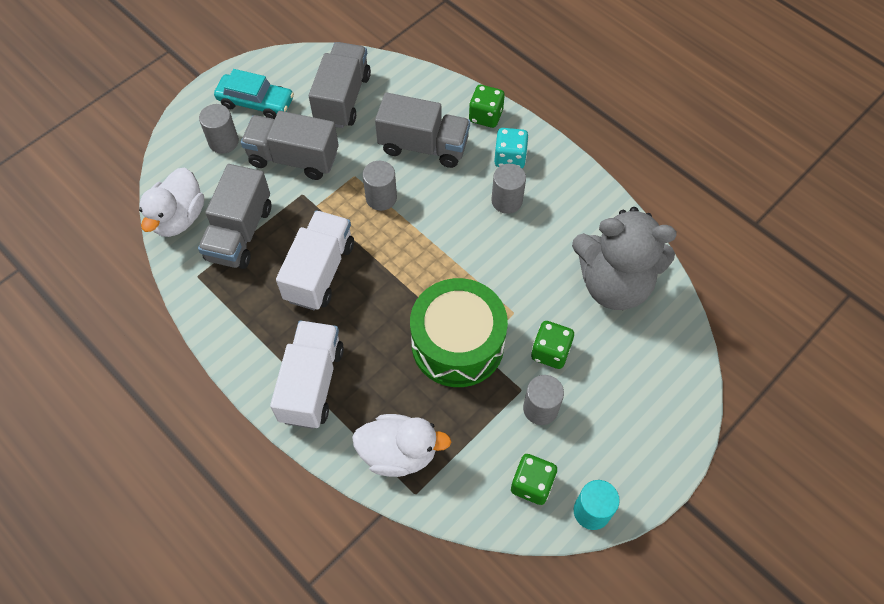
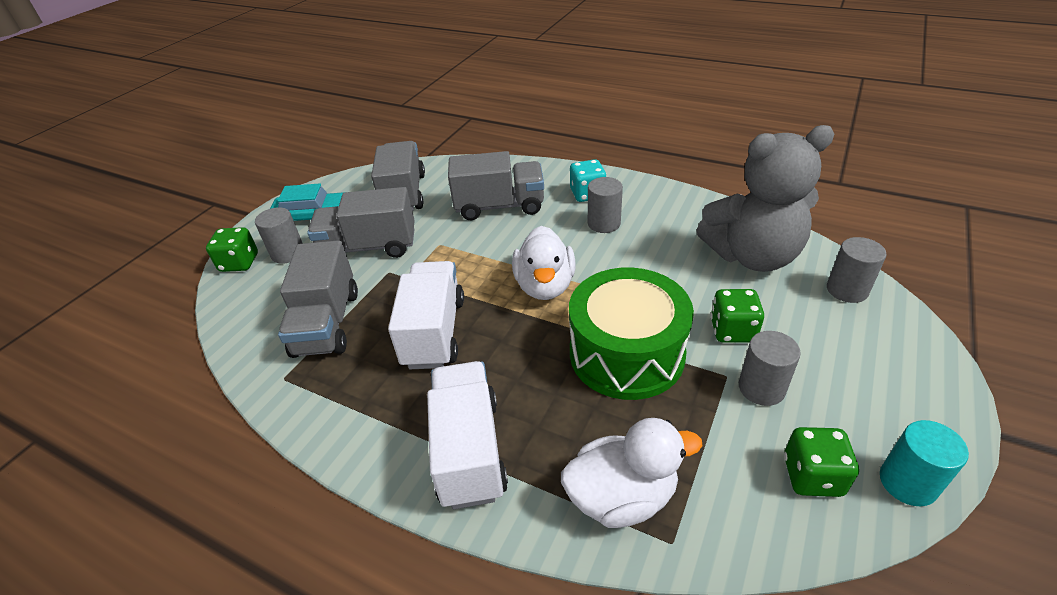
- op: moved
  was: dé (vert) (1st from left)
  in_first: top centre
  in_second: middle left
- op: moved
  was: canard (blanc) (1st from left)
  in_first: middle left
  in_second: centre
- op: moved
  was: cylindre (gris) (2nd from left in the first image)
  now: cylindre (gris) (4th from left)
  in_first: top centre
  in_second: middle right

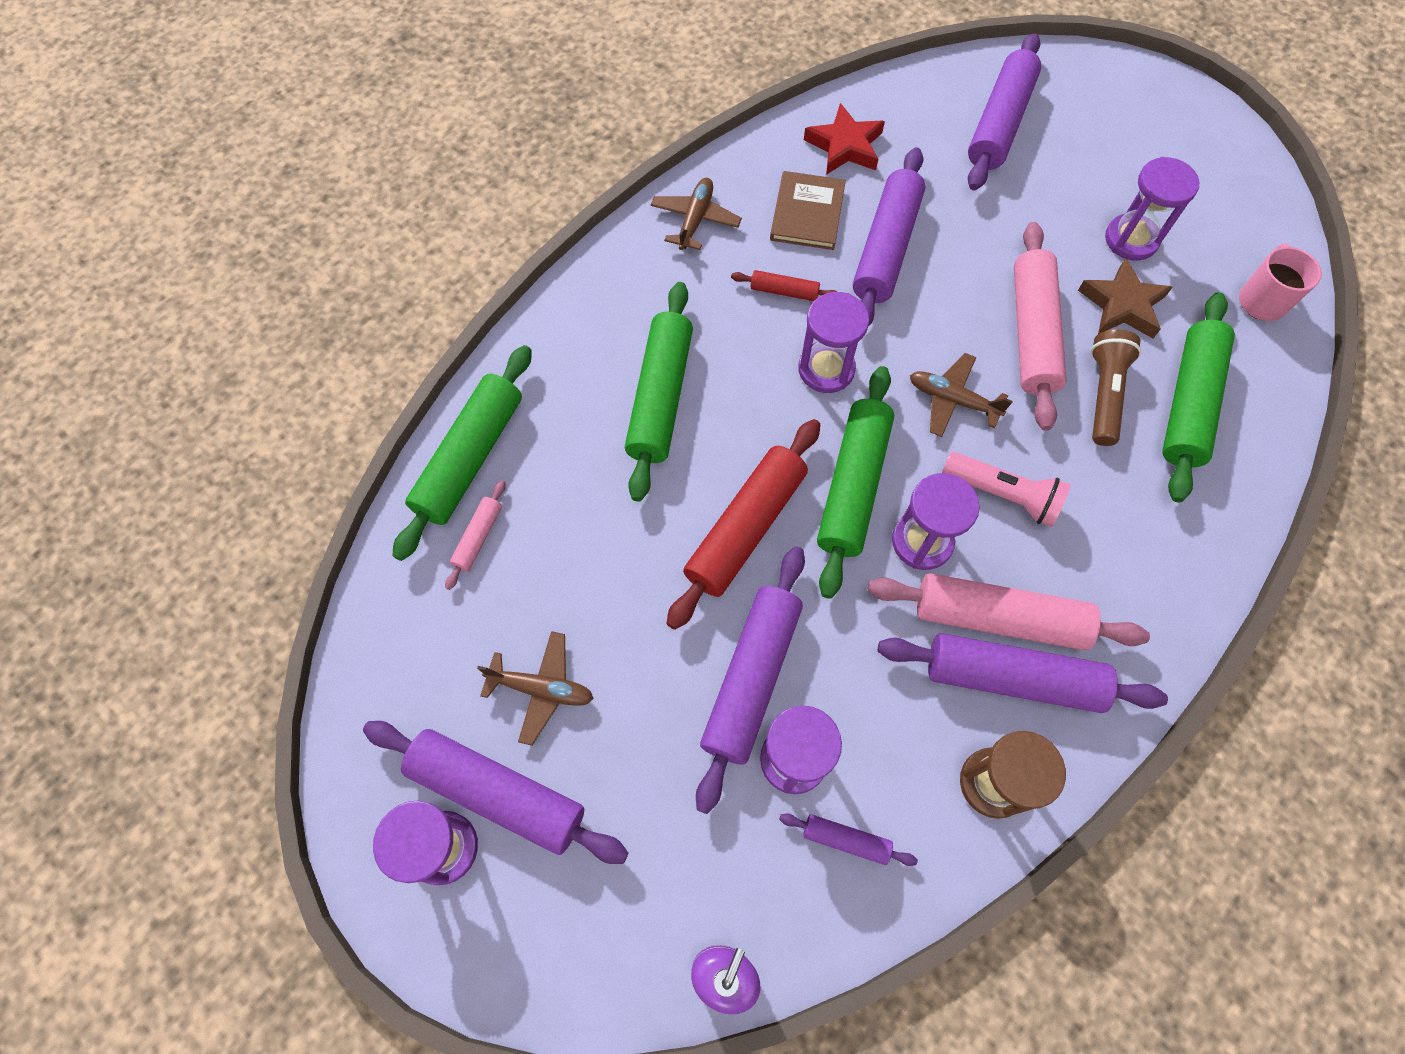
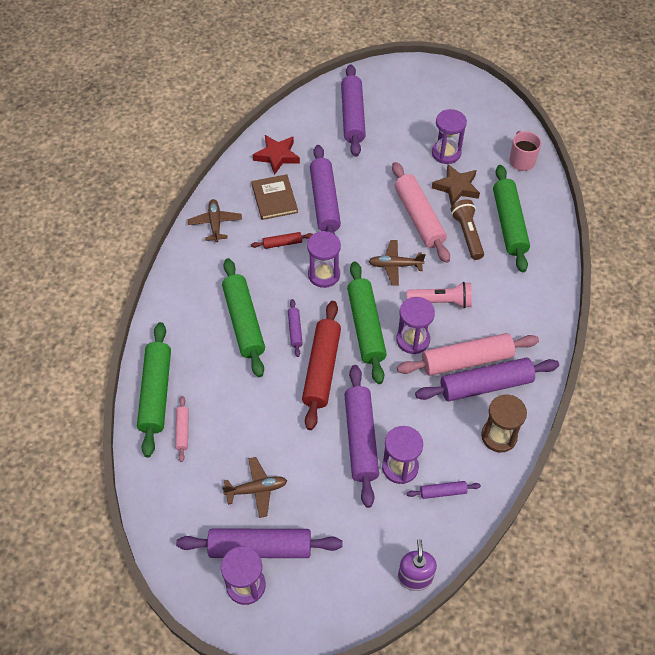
- op: added
  now: rouleau à pâtisserie (violet) (2nd from left)
  in_second: centre

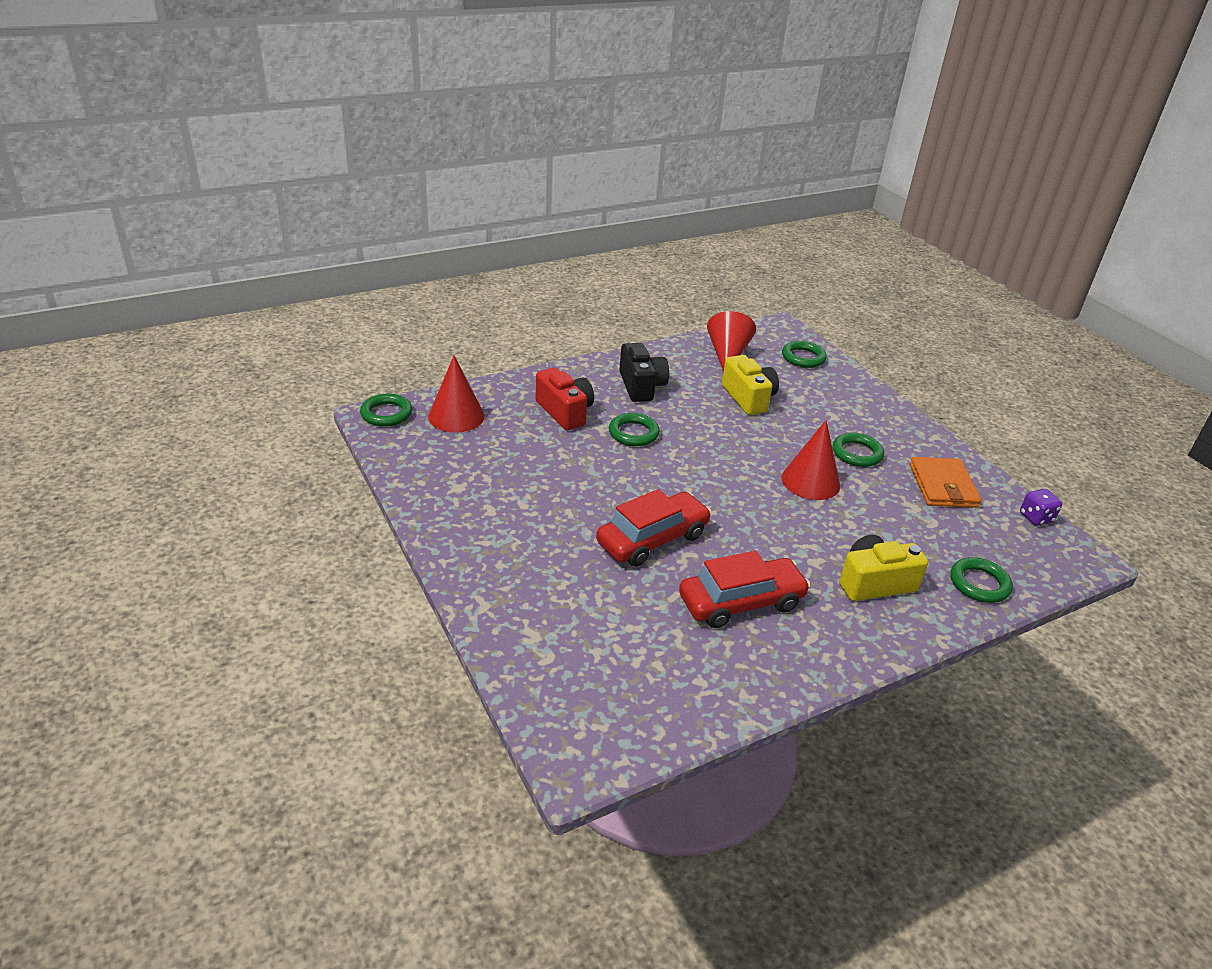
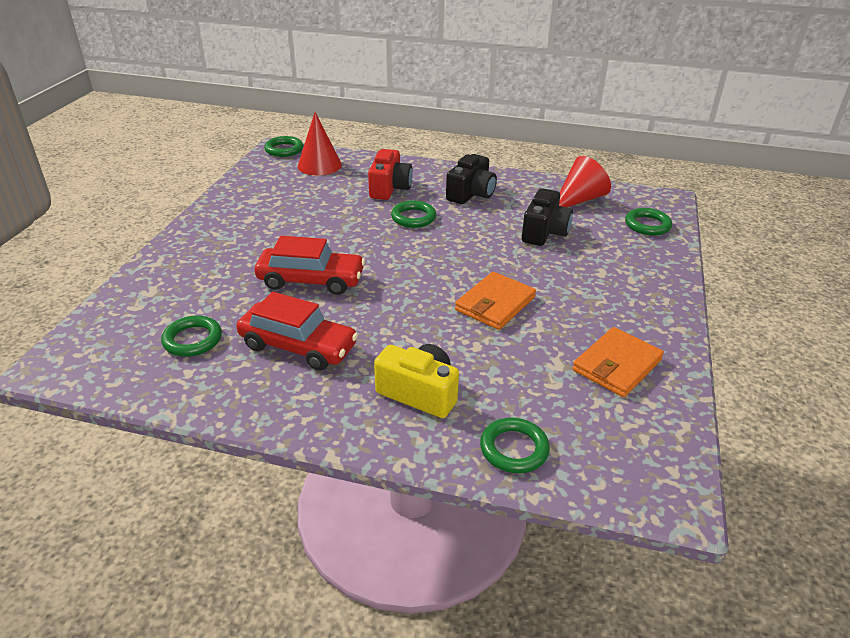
- op: moved
  was: anneau (vert) (4th from left in the first image)
  now: anneau (vert) (1st from left)
  in_first: middle right
  in_second: middle left
- op: replaced
  was: cône (rouge) (3rd from left)
  now: portefeuille (orange) (1st from left)
  in_first: middle right
  in_second: centre
- op: recoloured
  was: appareil photo (jaune) (1st from left)
  now: appareil photo (noir) (2nd from left)
  in_first: centre
  in_second: centre
- op: removed
  was: dé (violet)
  in_first: middle right

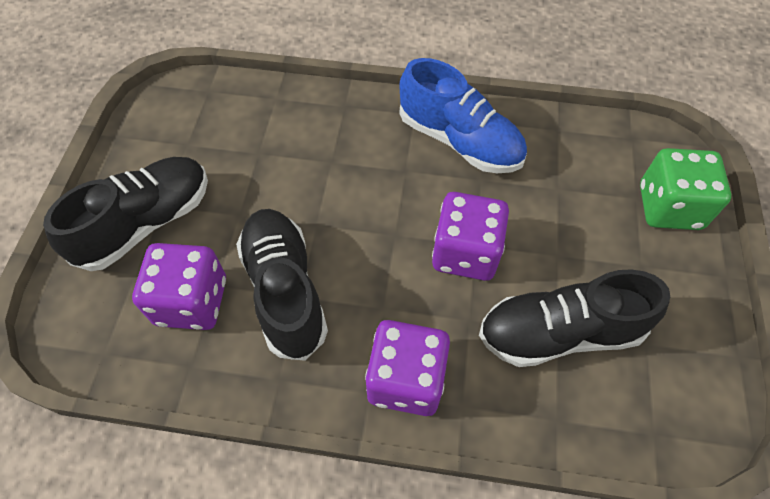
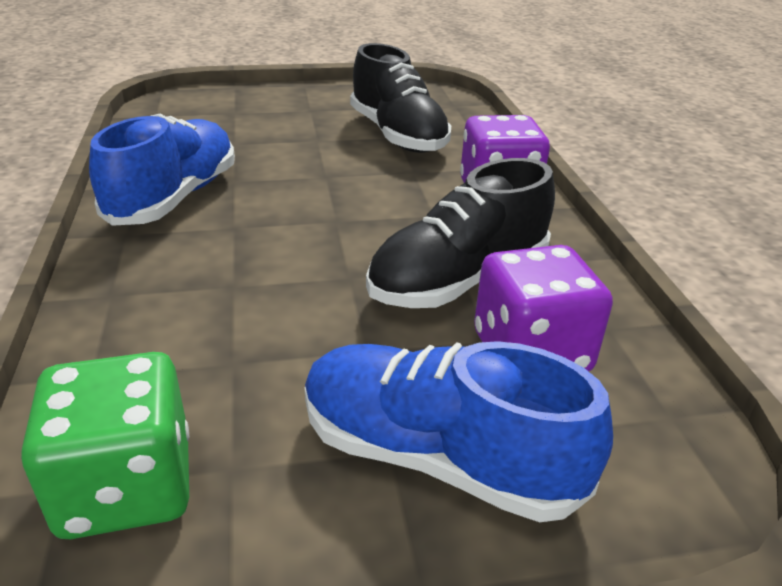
- op: moved
  was: dé (vert)
  in_first: middle right
  in_second: bottom left
- op: recoloured
  was: chaussure (noir) (1st from left)
  now: chaussure (bleu) (2nd from left)
  in_first: middle left
  in_second: bottom centre
- op: removed
  was: dé (violet) (3rd from left)
  in_first: centre

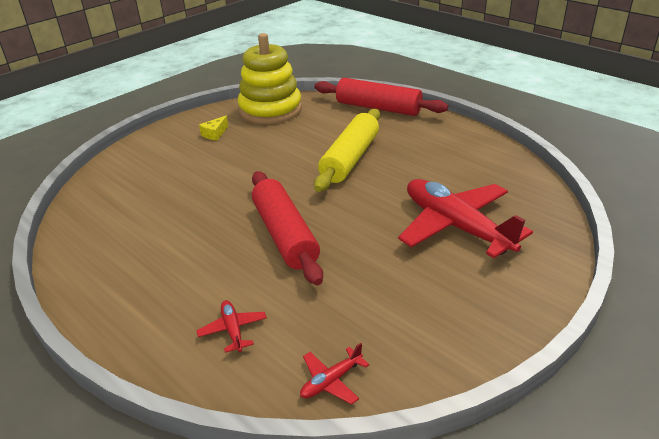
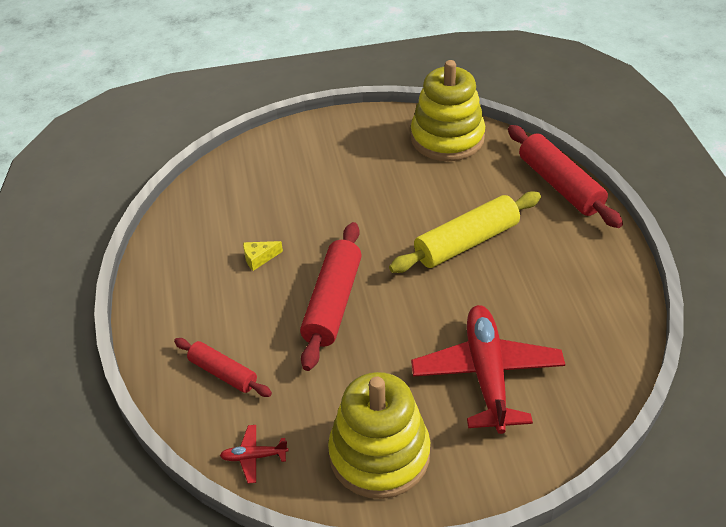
- op: replaced
  was: avion (rouge) (1st from left)
  now: rouleau à pâtisserie (rouge) (1st from left)
  in_first: bottom centre
  in_second: bottom left
- op: moved
  was: fromage (jaune)
  in_first: top left
  in_second: centre
- op: added
  now: jouet à empiler (jaune) (1st from left)
  in_second: bottom centre

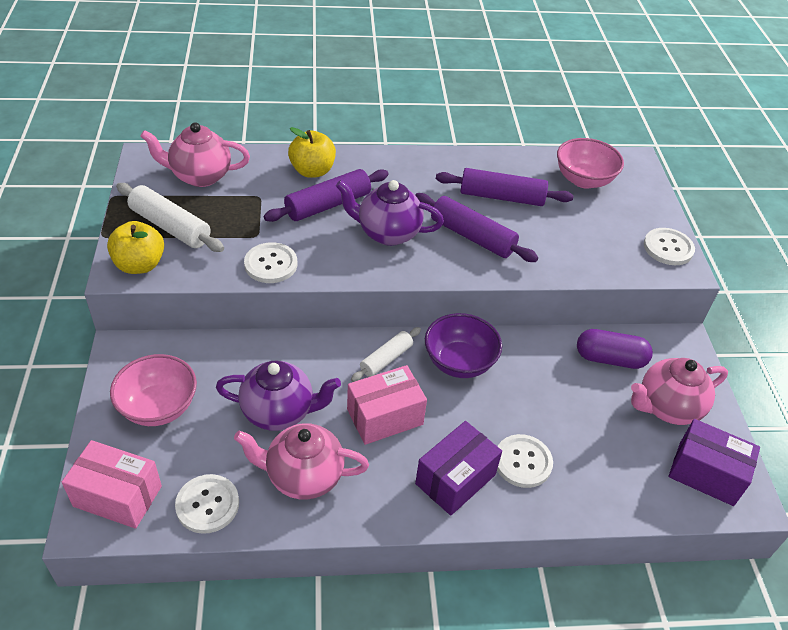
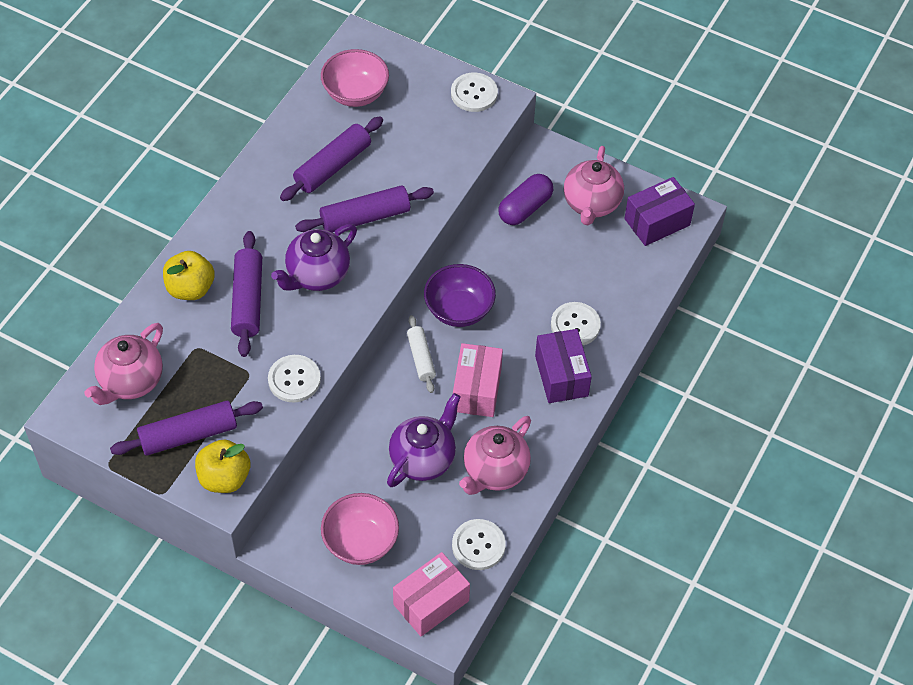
- op: recoloured
  was: rouleau à pâtisserie (blanc) (1st from left)
  now: rouleau à pâtisserie (violet) (1st from left)
  in_first: middle left
  in_second: middle left

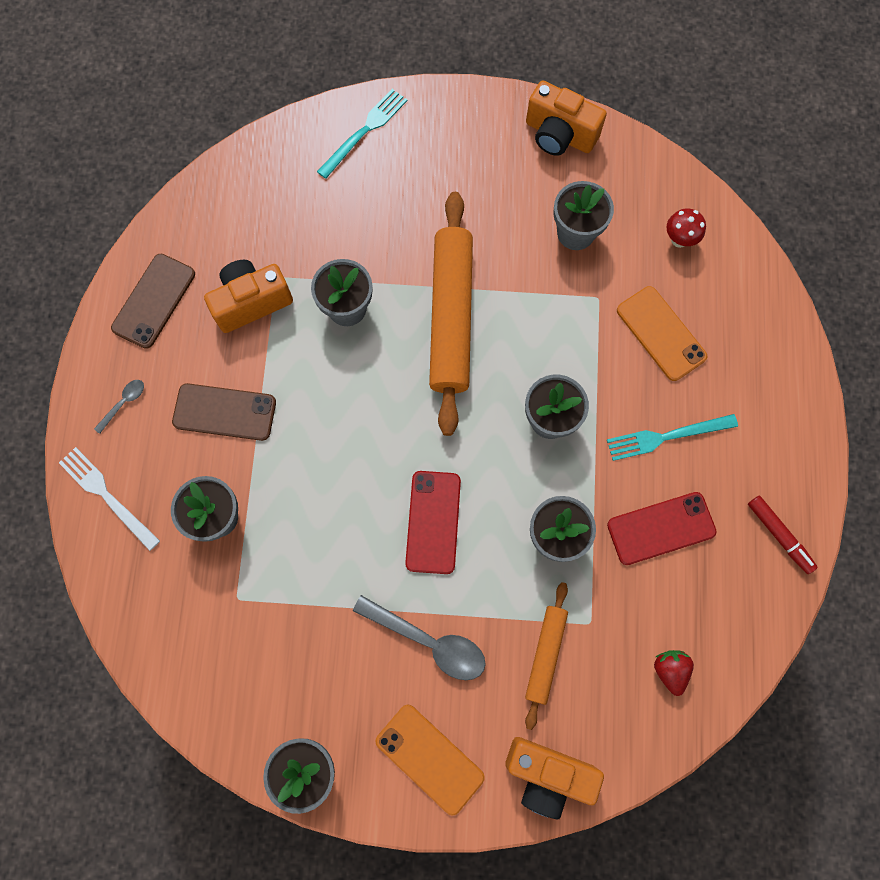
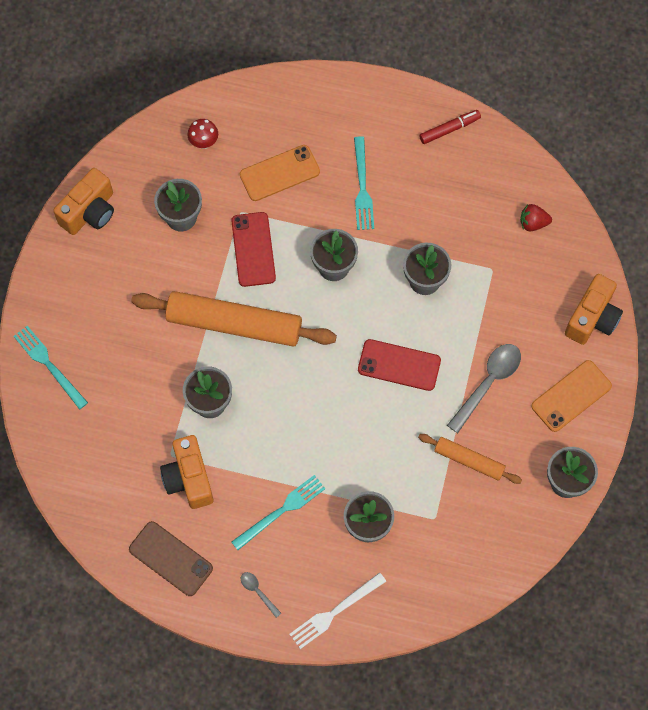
- op: moved
  was: téléphone (rouge) (2nd from left in the first image)
  now: téléphone (rouge) (1st from left)
  in_first: middle right
  in_second: centre
- op: replaced
  was: téléphone (marron) (2nd from left)
  now: fourchette (turquoise) (2nd from left)
  in_first: middle left
  in_second: bottom centre
- op: moved
  was: rouleau à pâtisserie (orange) (2nd from left)
  in_first: bottom centre
  in_second: middle right

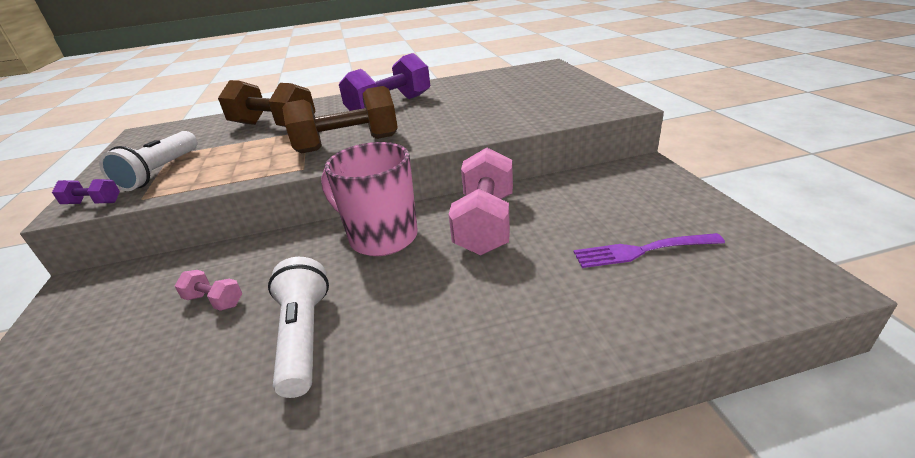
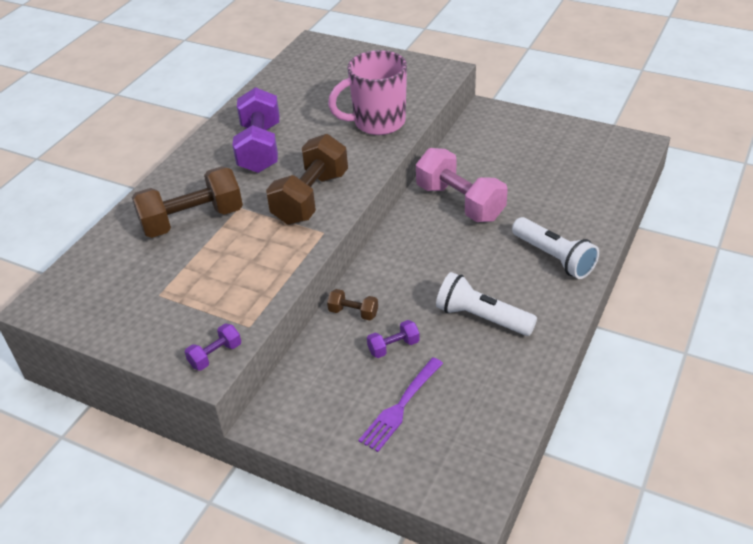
- op: added
  now: haltère (marron) (3rd from left)
  in_second: centre
- op: moved
  was: tasse (rose)
  in_first: centre
  in_second: top centre
- op: moved
  was: fourchette (violet)
  in_first: middle right
  in_second: bottom centre
- op: recoloured
  was: haltère (rose) (1st from left)
  now: haltère (violet) (3rd from left)
  in_first: middle left
  in_second: centre
- op: moved
  was: lampe de poche (blanc) (1st from left in the first image)
  now: lampe de poche (blanc) (2nd from left)
  in_first: middle left
  in_second: middle right

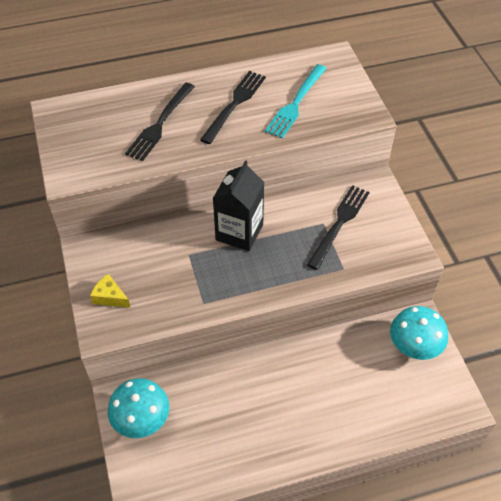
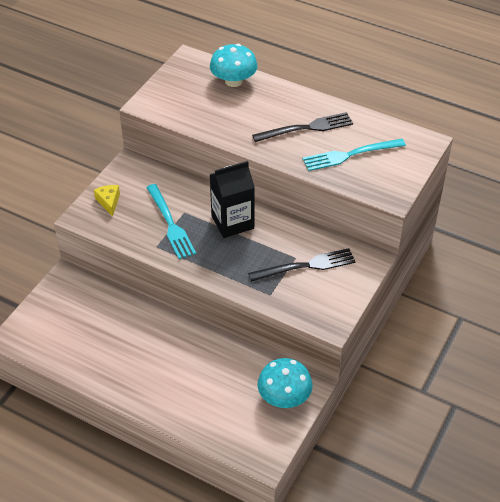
- op: added
  now: fourchette (turquoise) (1st from left)
  in_second: centre
- op: moved
  was: champignon (turquoise) (1st from left)
  in_first: bottom left
  in_second: top centre
- op: removed
  was: fourchette (noir) (1st from left)
  in_first: top left

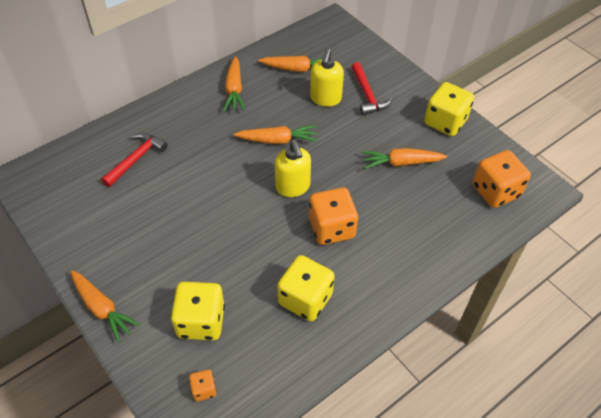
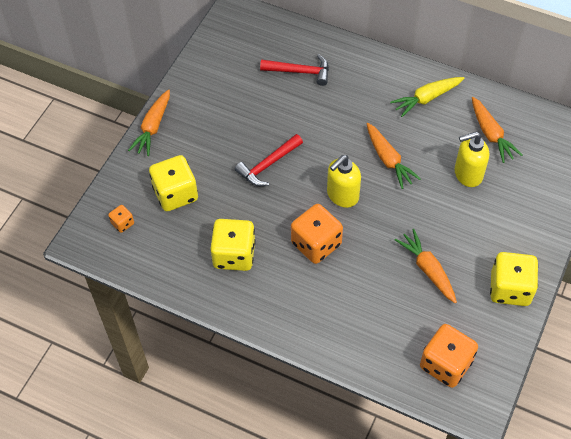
- op: moved
  was: marteau (rouge) (2nd from left in the first image)
  now: marteau (rouge) (1st from left)
  in_first: top centre
  in_second: centre
- op: recoloured
  was: carotte (orange) (2nd from left)
  now: carotte (jaune)
  in_first: top centre
  in_second: top right

